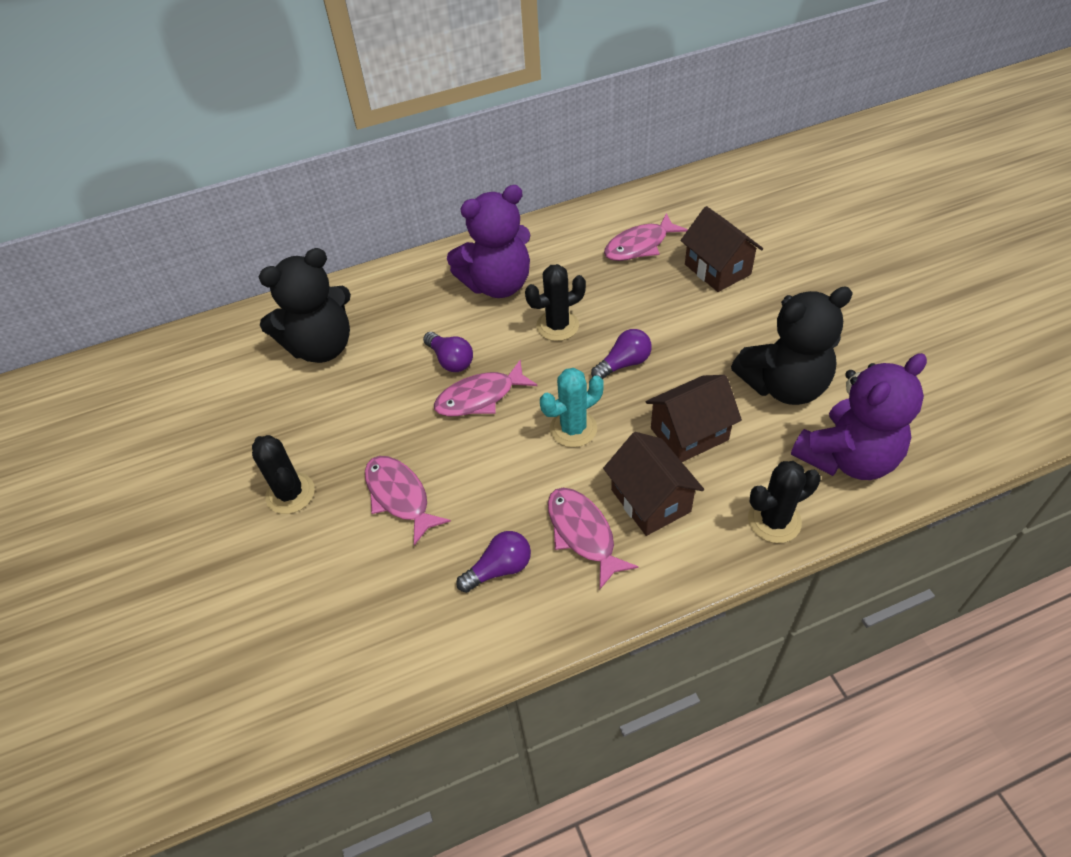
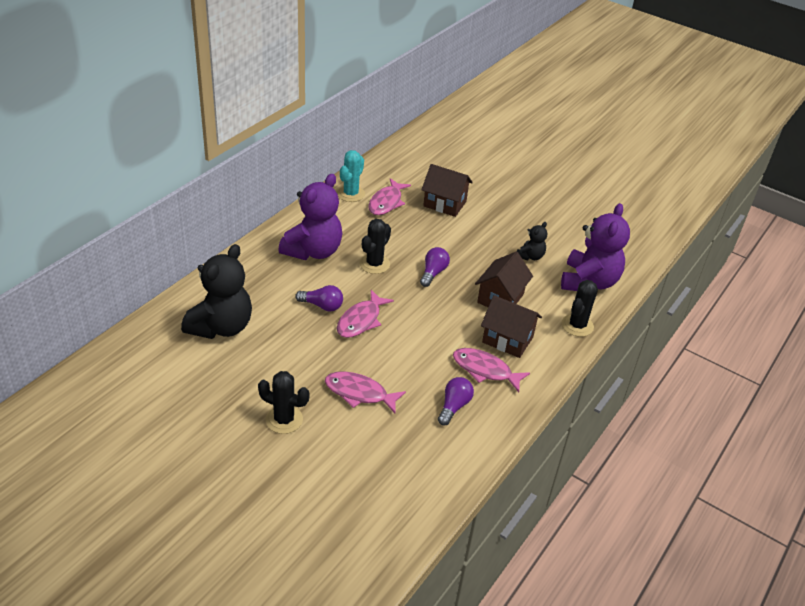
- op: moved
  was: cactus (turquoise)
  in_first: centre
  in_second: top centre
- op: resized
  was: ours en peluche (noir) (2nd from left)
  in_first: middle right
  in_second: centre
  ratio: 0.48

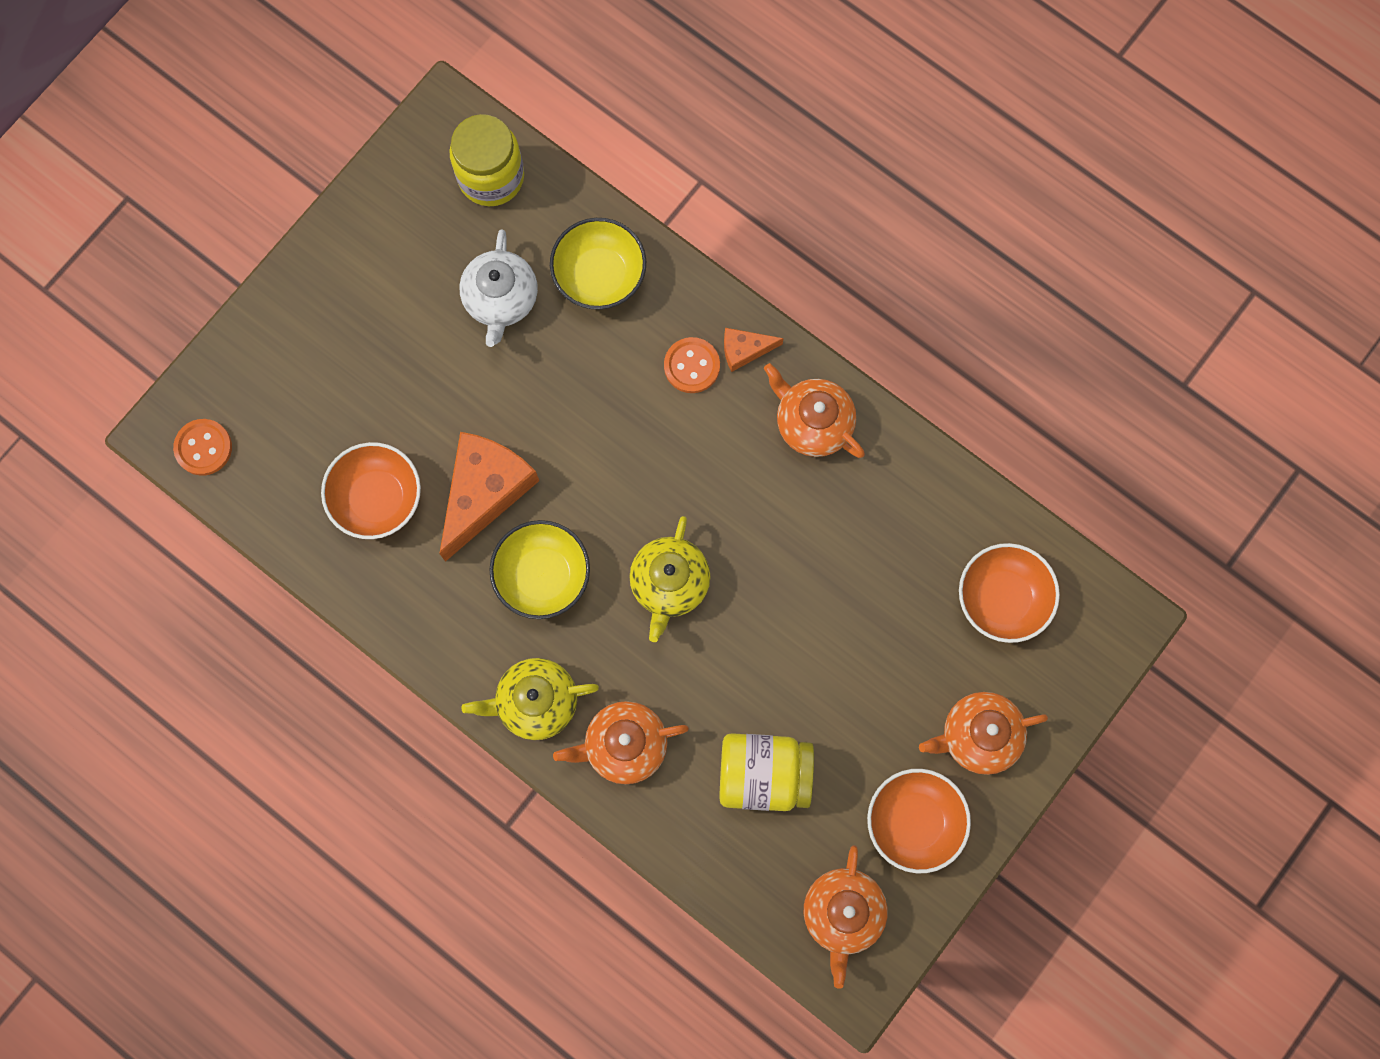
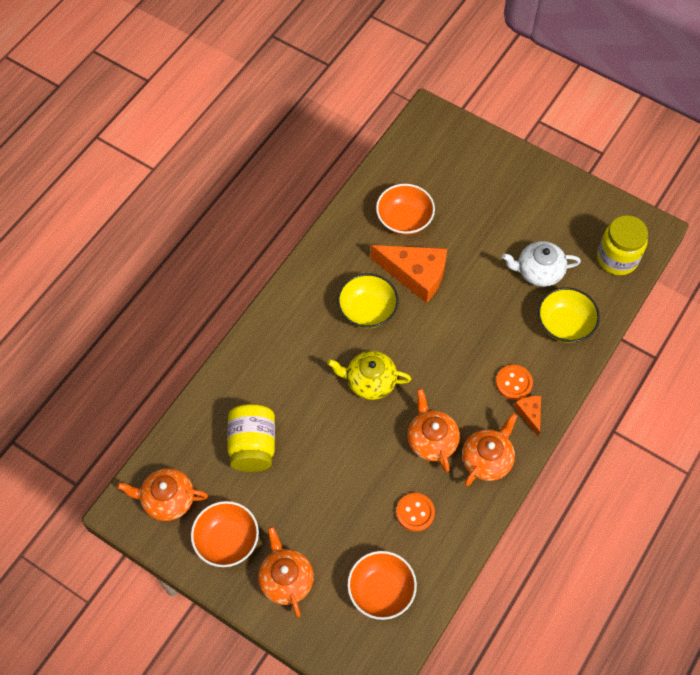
- op: moved
  was: bouton (orange) (1st from left)
  in_first: middle left
  in_second: bottom centre
- op: moved
  was: théière (orange) (1st from left in the first image)
  now: théière (orange) (3rd from left)
  in_first: bottom centre
  in_second: centre
- op: removed
  was: théière (jaune) (1st from left)
  in_first: centre

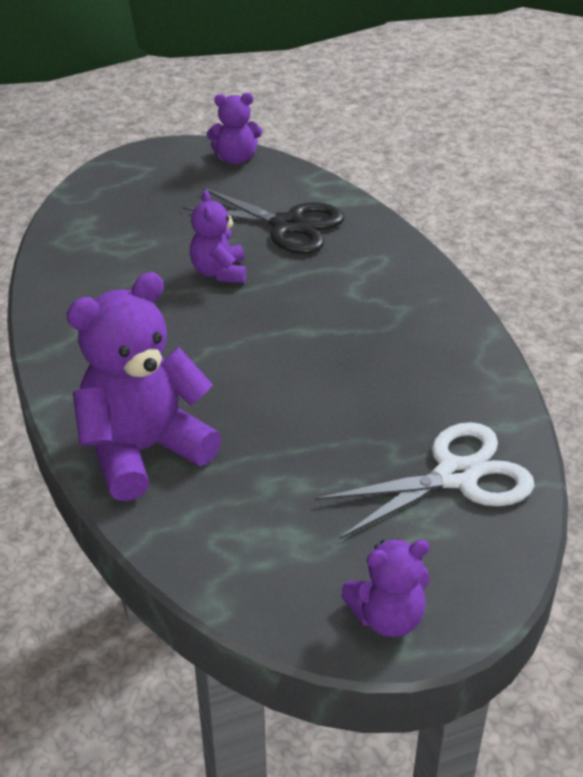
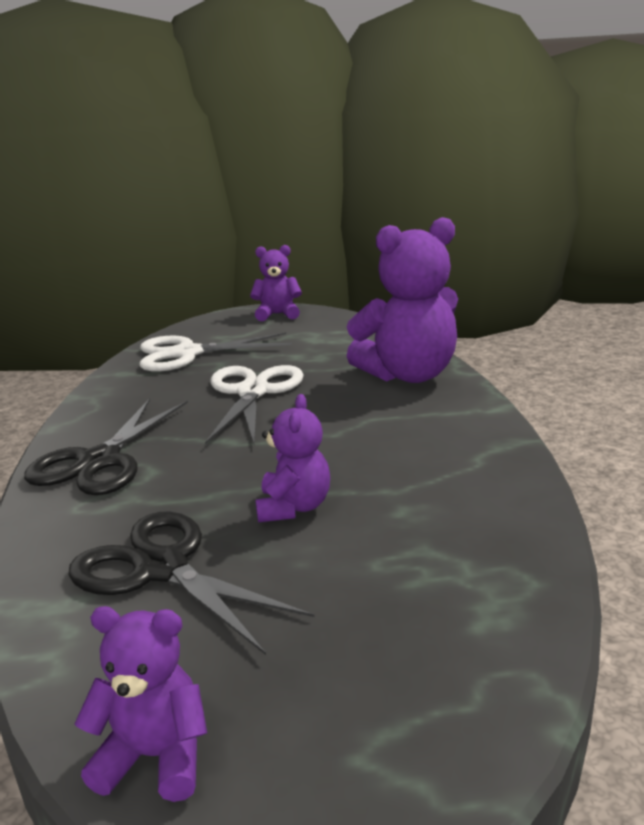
- op: added
  now: ciseaux (noir) (1st from left)
  in_second: middle left
- op: added
  now: ciseaux (blanc) (2nd from left)
  in_second: centre

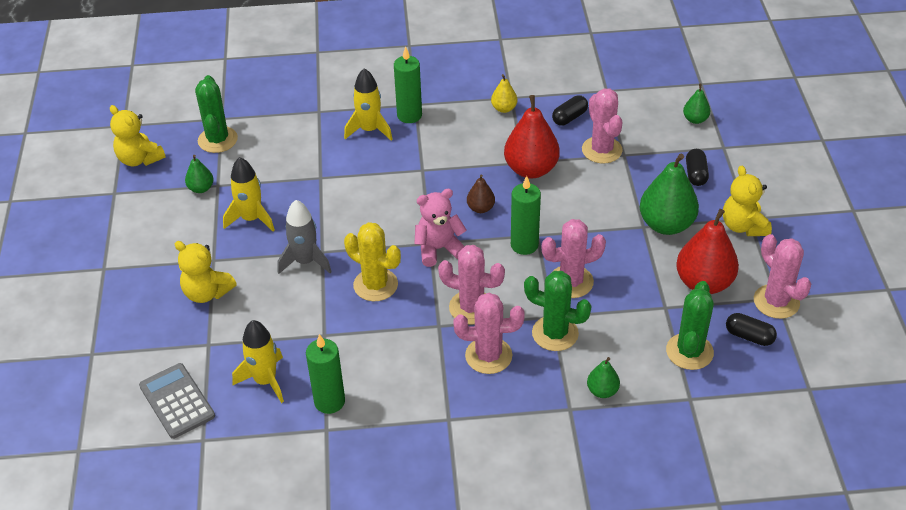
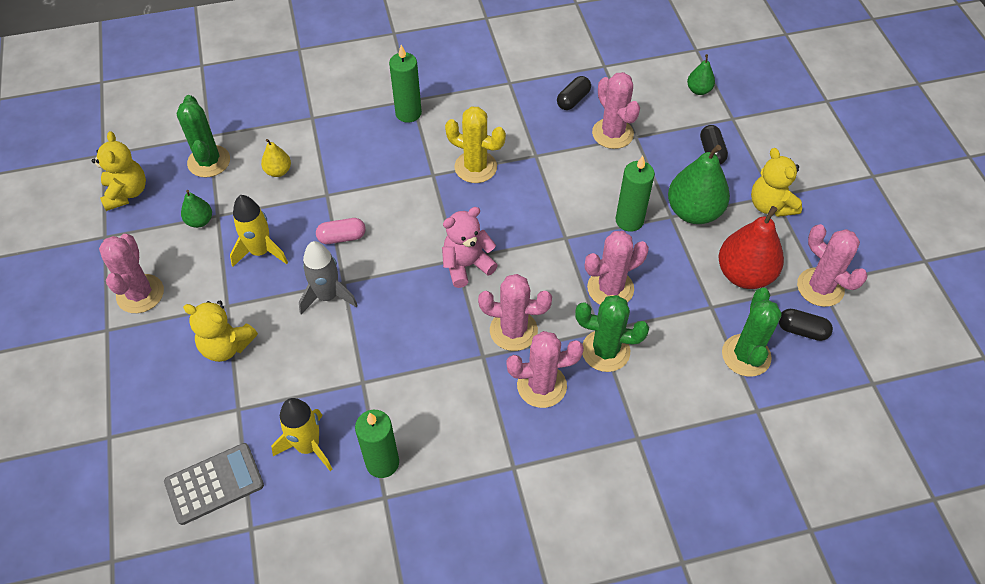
- op: turned
  was: ours en peluche (jaune) (1st from left)
  in_first: top left
  in_second: top left
  clockwise: -135
- op: added
  now: cactus (rose) (1st from left)
  in_second: middle left
- op: turned
  was: calculatrice (gris)
  in_first: bottom left
  in_second: bottom left
  clockwise: 105
- op: moved
  was: poire (jaune)
  in_first: top centre
  in_second: top left
- op: added
  now: gélule (rose)
  in_second: centre
- op: moved
  was: cactus (jaune)
  in_first: centre
  in_second: top centre
- op: moved
  was: bougie (vert) (3rd from left)
  in_first: centre
  in_second: top centre
- op: removed
  was: fusée (jaune) (3rd from left)
  in_first: top centre
- op: removed
  was: poire (marron)
  in_first: centre
- op: removed
  was: poire (rouge) (1st from left)
  in_first: top centre
- op: removed
  was: poire (vert) (2nd from left)
  in_first: bottom centre

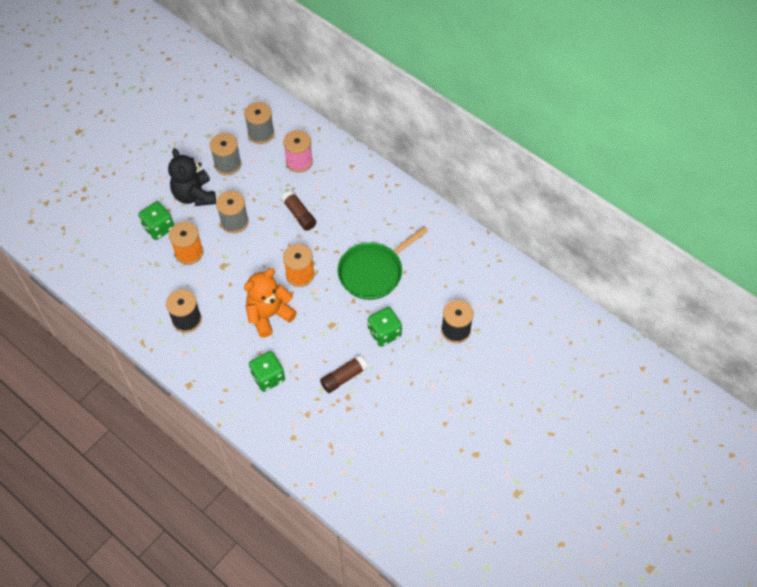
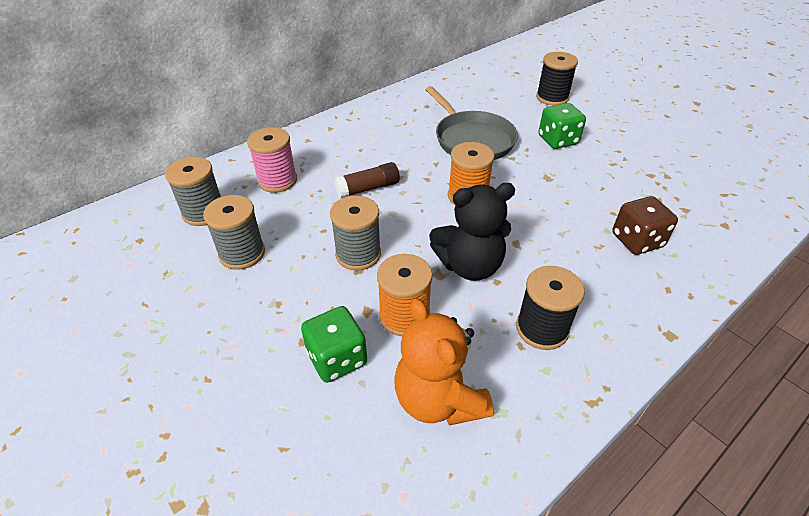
- op: moved
  was: ours en peluche (orange)
  in_first: centre
  in_second: bottom centre
- op: recoloured
  was: poêle (vert)
  now: poêle (gris)
  in_first: centre
  in_second: top centre
- op: moved
  was: ours en peluche (noir)
  in_first: top left
  in_second: centre
- op: recoloured
  was: dé (vert) (2nd from left)
  now: dé (marron)
  in_first: centre
  in_second: middle right
- op: removed
  was: bâton de colle (marron) (2nd from left)
  in_first: centre

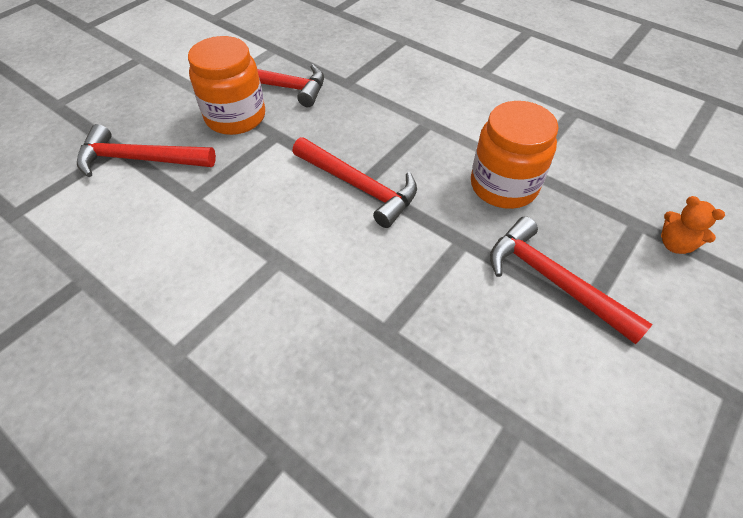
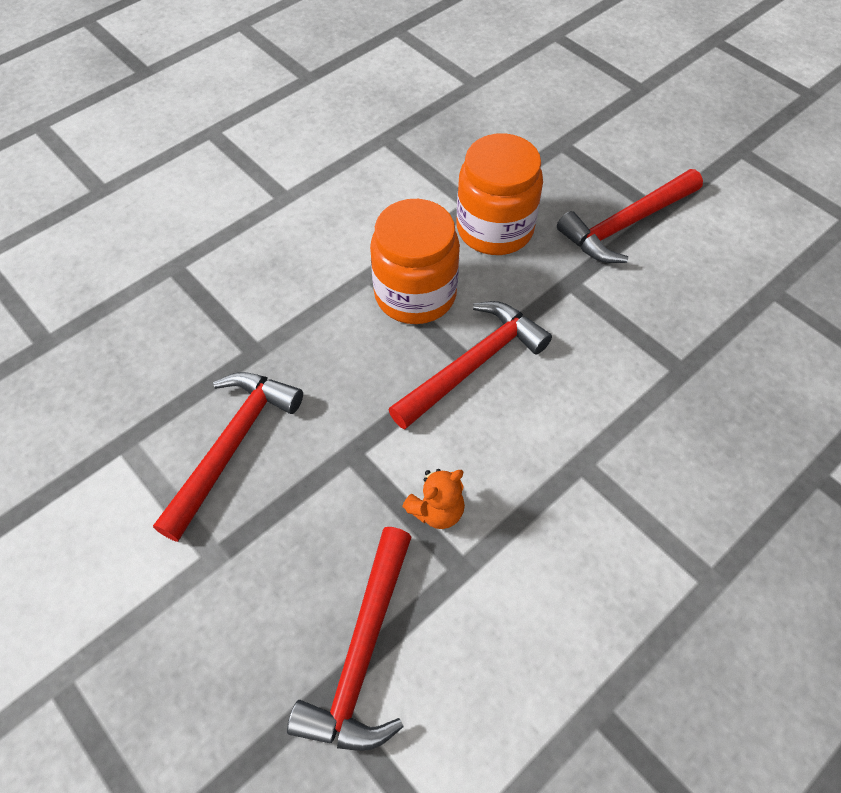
- op: moved
  was: bocal (orange) (1st from left)
  in_first: top left
  in_second: top centre
- op: moved
  was: ours en peluche (orange)
  in_first: middle right
  in_second: centre

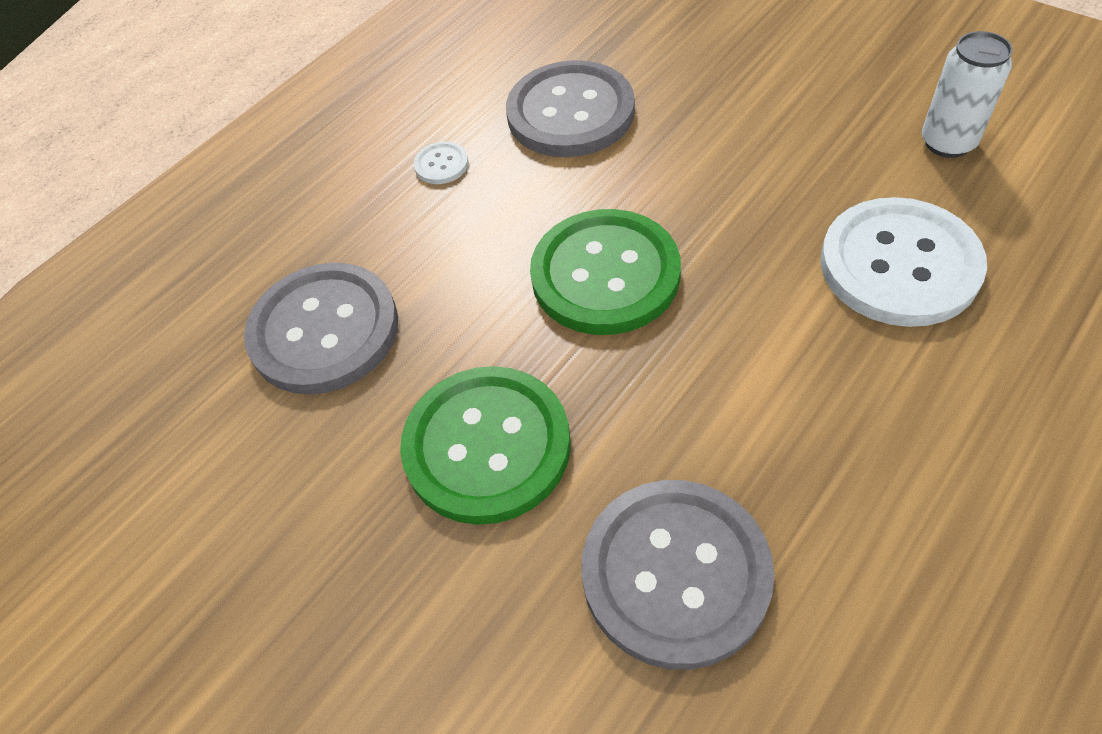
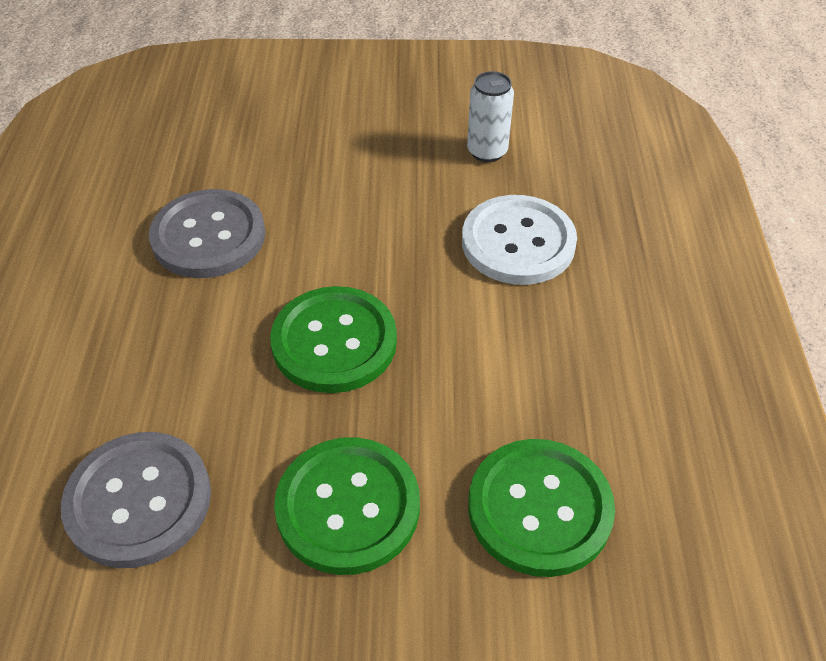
- op: recoloured
  was: bouton (gris) (3rd from left)
  now: bouton (vert) (3rd from left)
  in_first: bottom centre
  in_second: bottom centre
- op: removed
  was: bouton (blanc) (1st from left)
  in_first: top centre

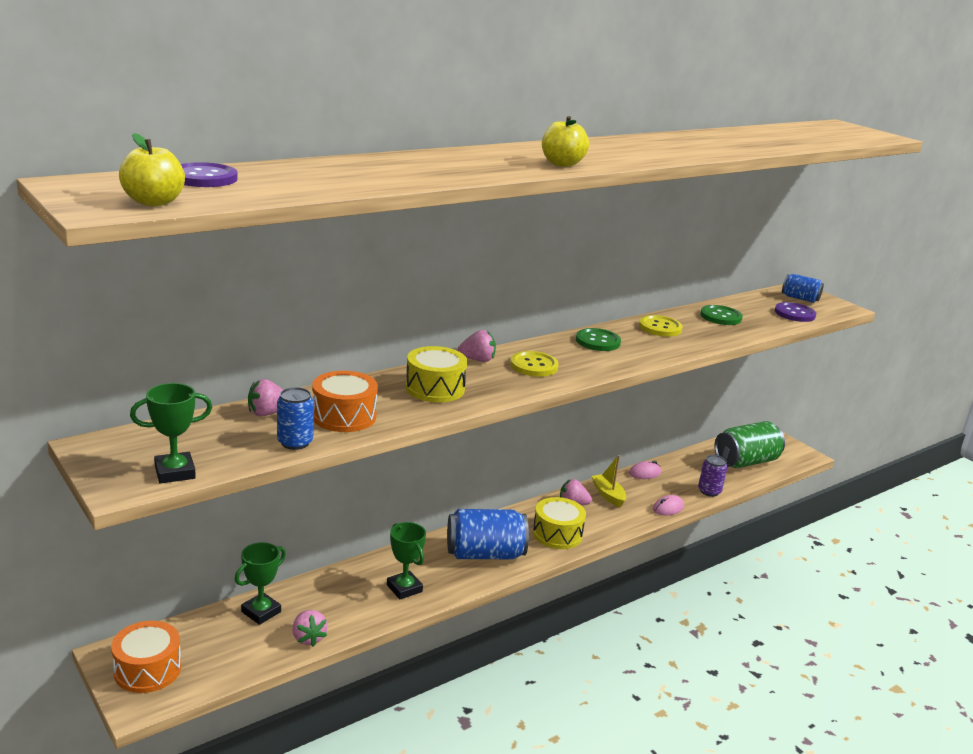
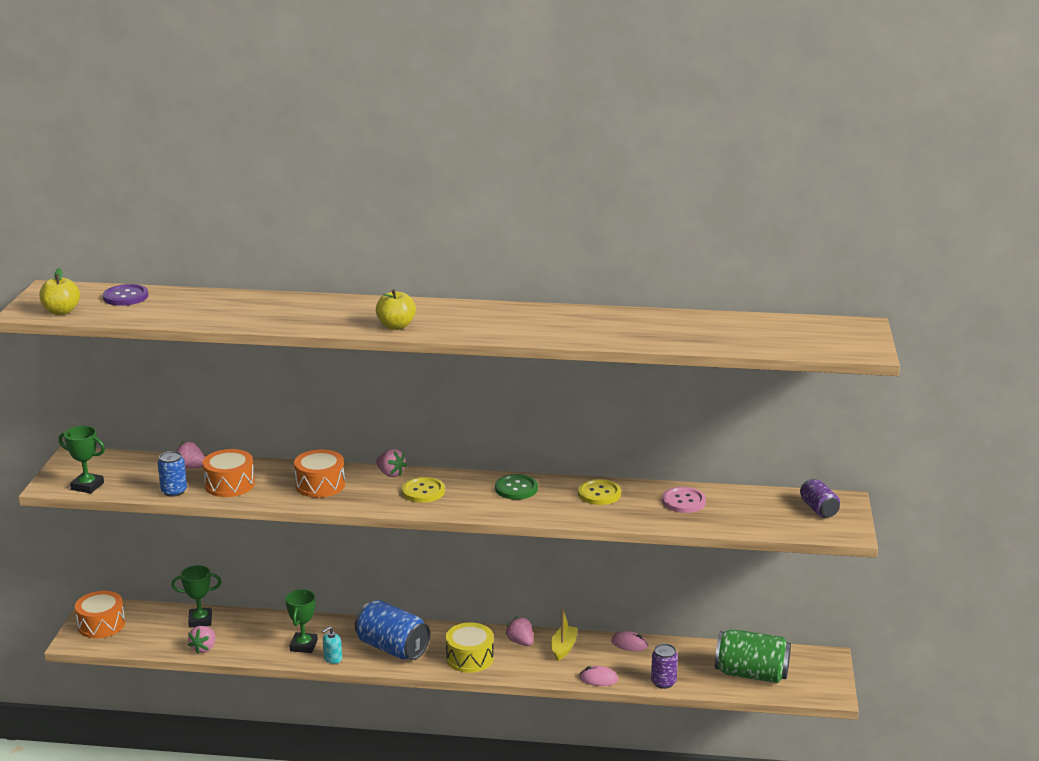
- op: recoloured
  was: tambour (jaune) (1st from left)
  now: tambour (orange) (3rd from left)
  in_first: centre
  in_second: middle left
- op: added
  now: distributeur de savon (turquoise)
  in_second: bottom left
- op: recoloured
  was: bouton (vert) (2nd from left)
  now: bouton (rose)
  in_first: middle right
  in_second: centre
- op: recoloured
  was: canette (bleu) (3rd from left)
  now: canette (violet) (2nd from left)
  in_first: middle right
  in_second: middle right
- op: removed
  was: bouton (violet) (2nd from left)
  in_first: middle right

